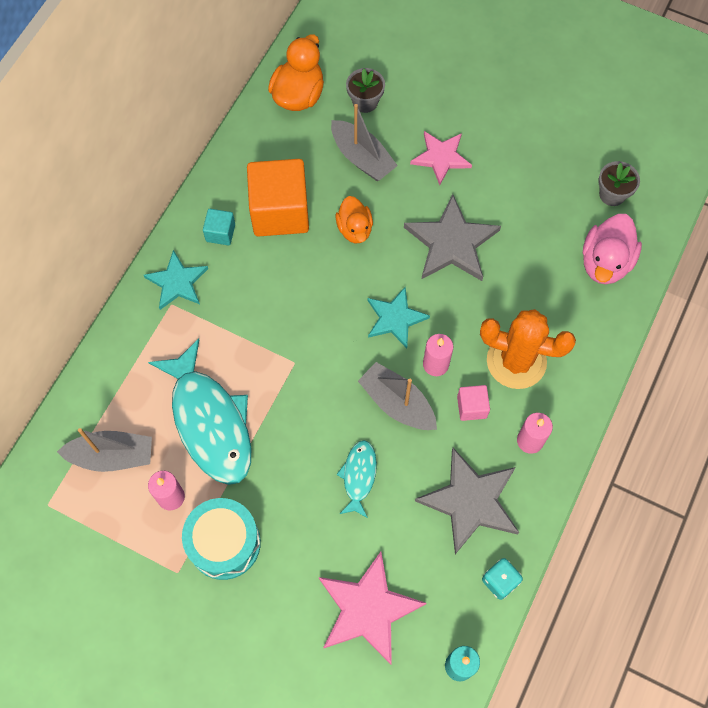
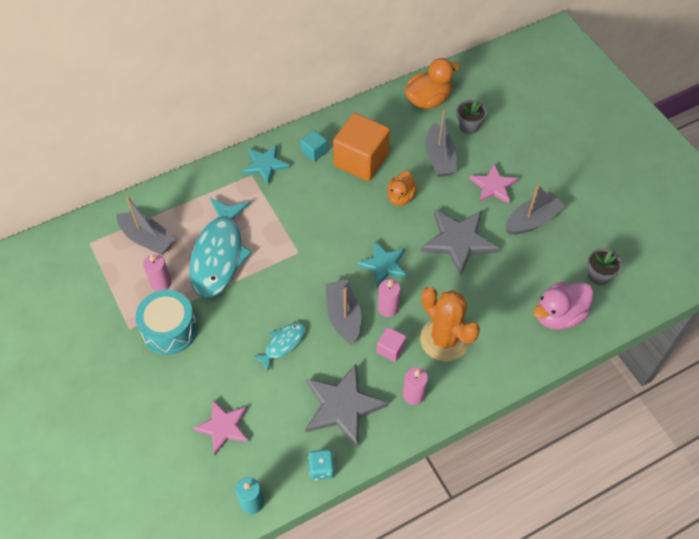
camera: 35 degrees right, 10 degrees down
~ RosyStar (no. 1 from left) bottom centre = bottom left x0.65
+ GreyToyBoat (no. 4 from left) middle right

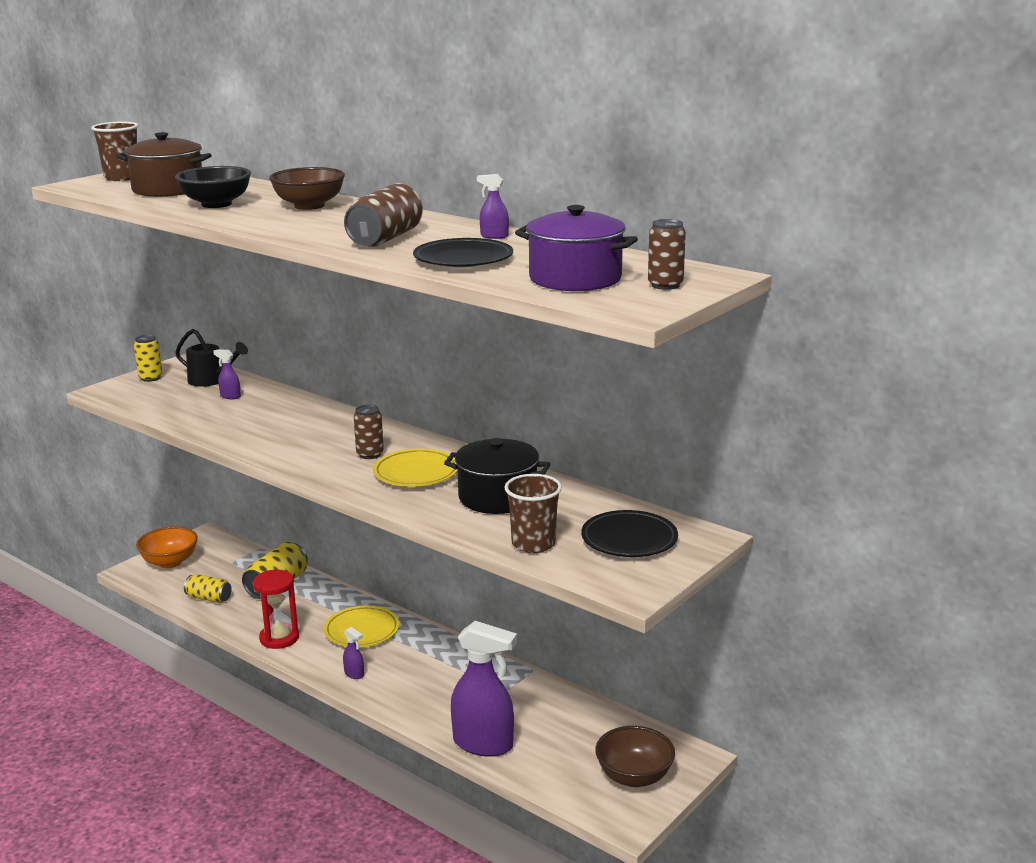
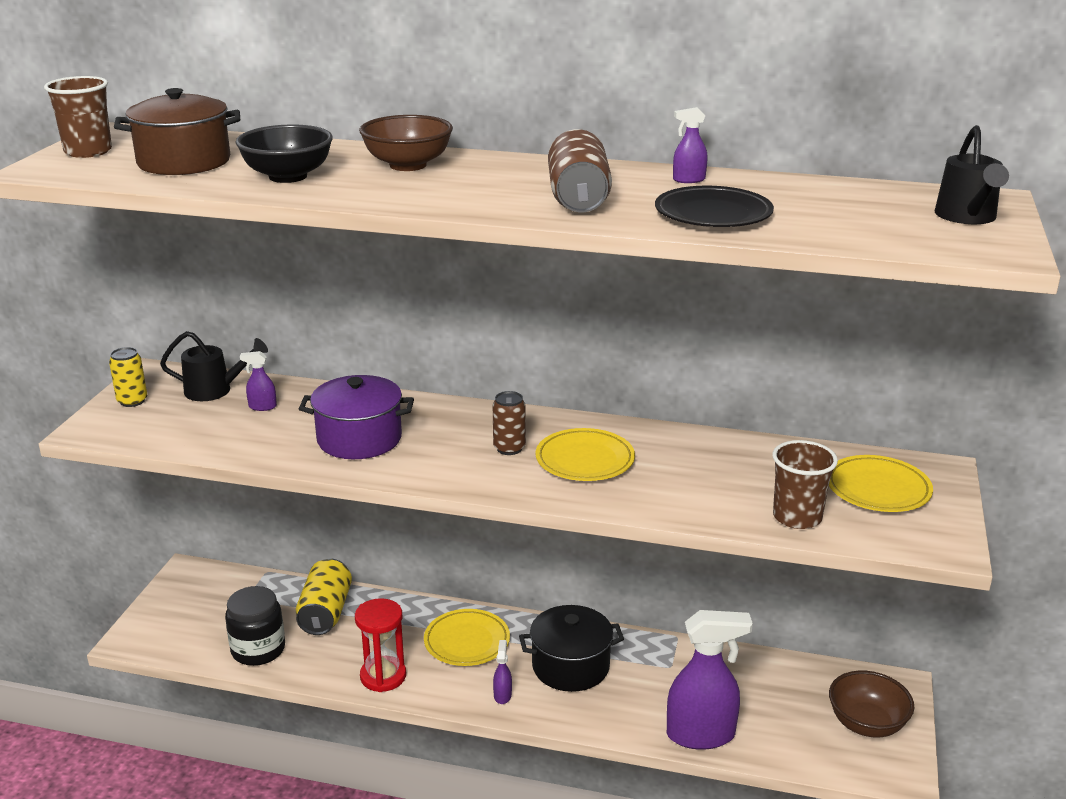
camera: 25 degrees left, 5 degrees up
~ GoldenSodaCan (no. 2 from left) bottom left to BlackJar bottom left
~ VioletPot top centre to centre
~ VioletSprayer (no. 2 from left) bottom centre = bottom centre 105 degrees counterclockwise
~ BlackPot centre to bottom centre
~ BlackFlatDish (no. 2 from left) centre to GoldenFlatDish (no. 3 from left) middle right
~ RussetSodaCan (no. 3 from left) top centre to BlackWateringPot (no. 2 from left) top right
- OrangeColouredServingBowl middle left

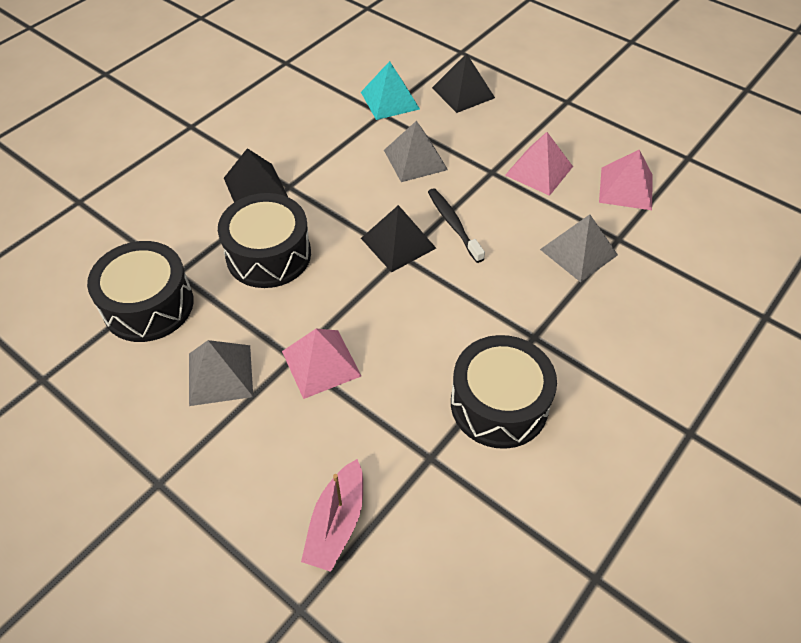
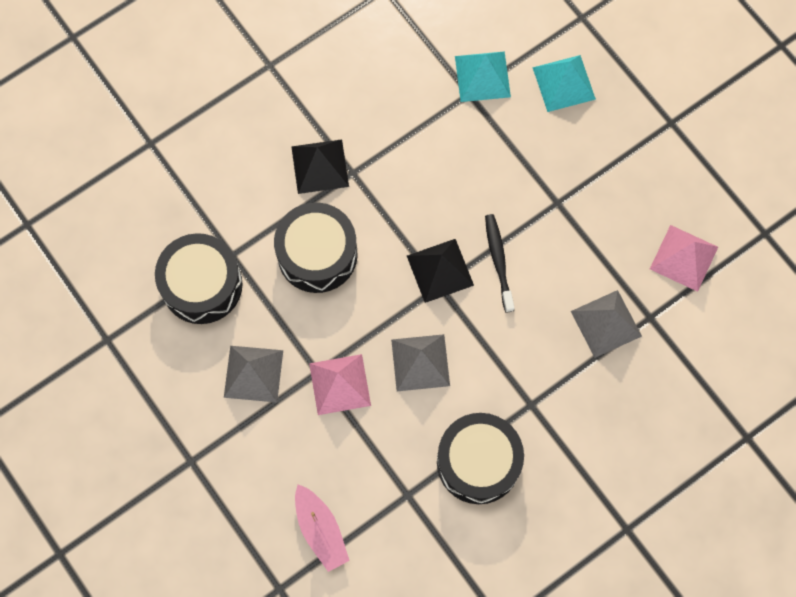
camera: 15 degrees right, 20 degrees up
~ RosyToyBoat bottom centre = bottom centre 60 degrees counterclockwise
~ GreySolidPyramid (no. 2 from left) top centre to centre
~ BlackSolidPyramid (no. 3 from left) top centre to TurquoiseSolidPyramid (no. 2 from left) top right
- RosySolidPyramid (no. 2 from left) top right

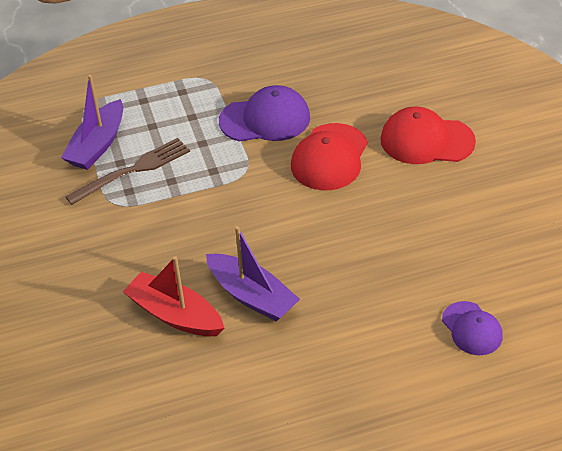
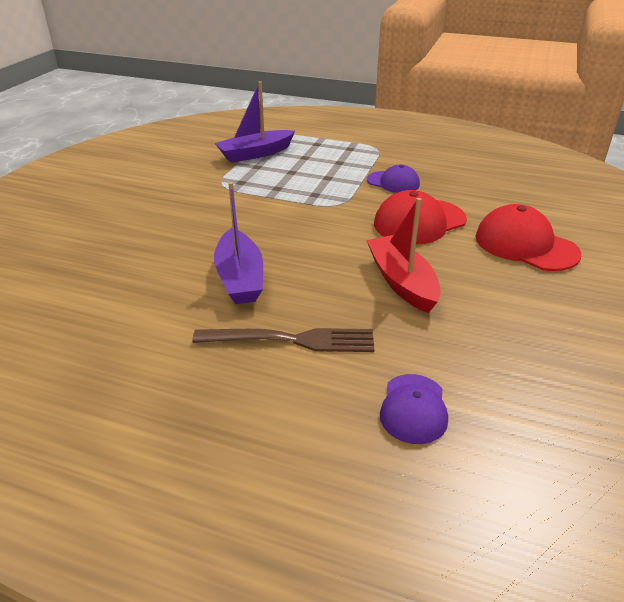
camera: 35 degrees right, 10 degrees down
~ RussetDinnerFork middle left to centre
~ CrimsonToyBoat middle left to centre
~ VioletPeakedCap (no. 1 from left) top centre = top centre x0.62

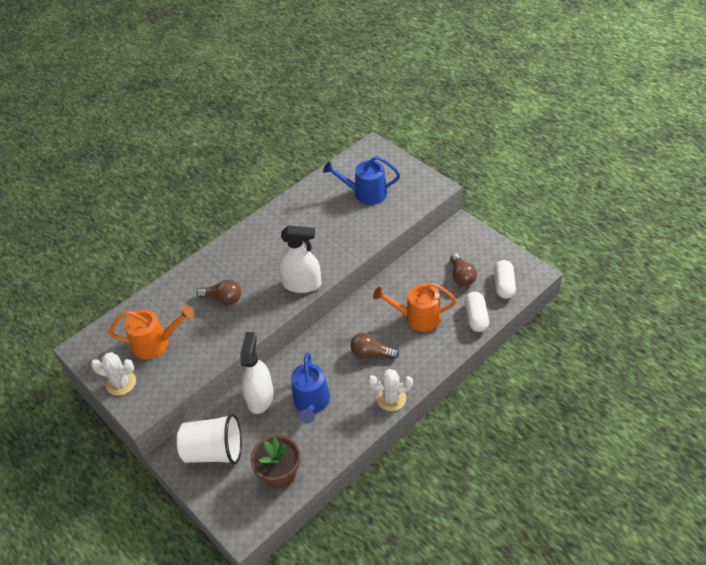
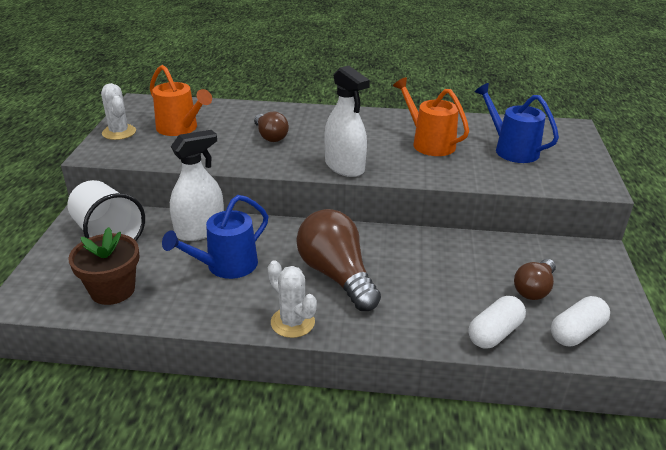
camera: 45 degrees right, 15 degrees down
~ RussetLightbulb (no. 2 from left) centre = centre x1.74
~ OrangeColouredWateringPot (no. 2 from left) centre to top centre

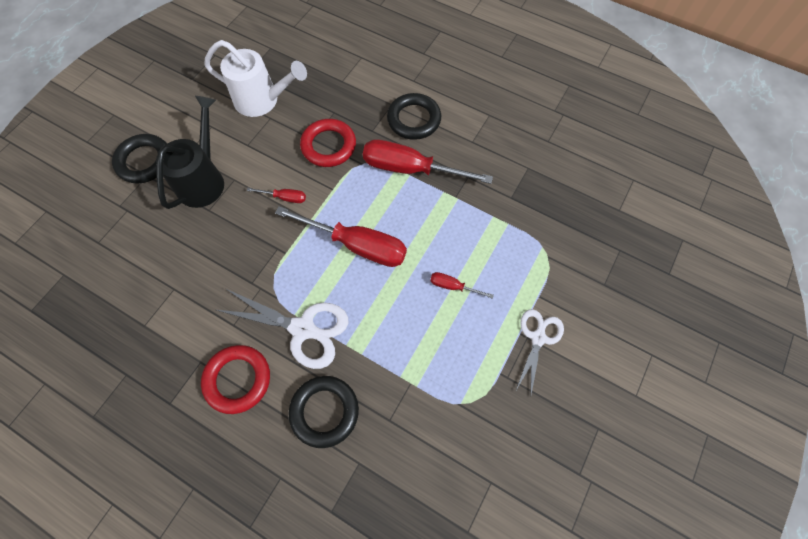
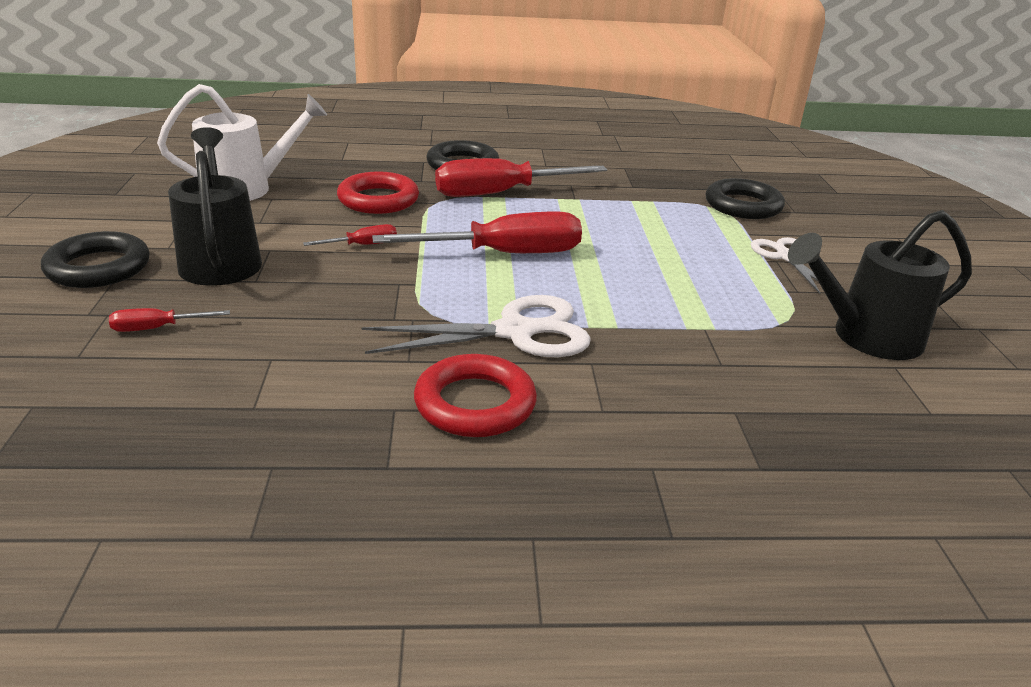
camera: 35 degrees left, 35 degrees down
~ CrimsonScrewdriver (no. 4 from left in the first image) centre to CrimsonScrewdriver (no. 1 from left) middle left
~ BlackTorus (no. 2 from left in the first image) bottom centre to BlackTorus (no. 3 from left) top right
+ BlackWateringPot (no. 2 from left) middle right

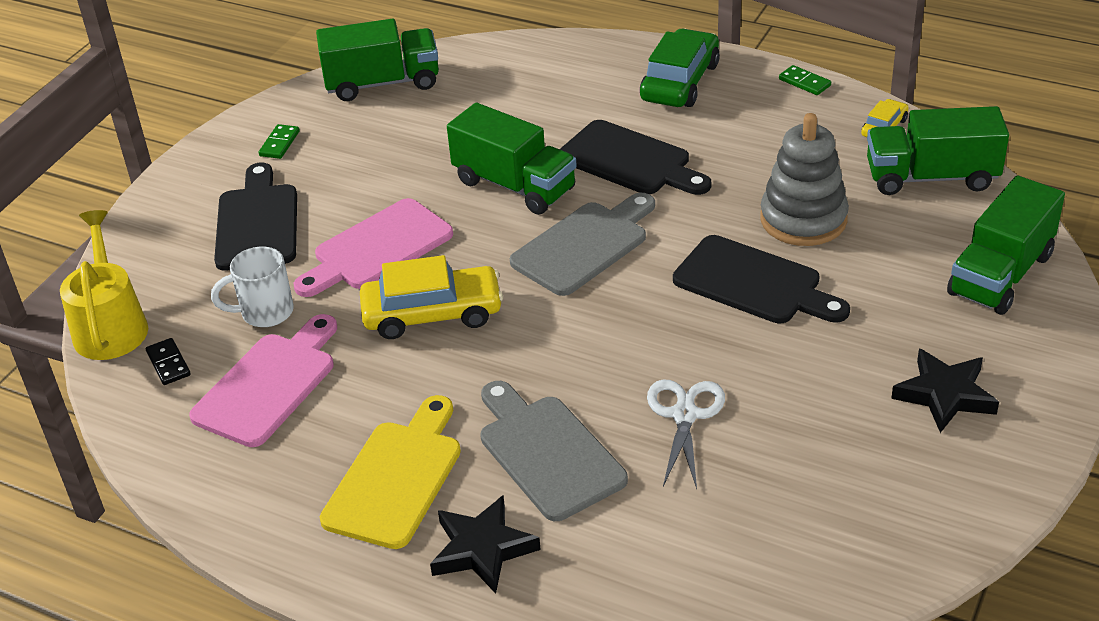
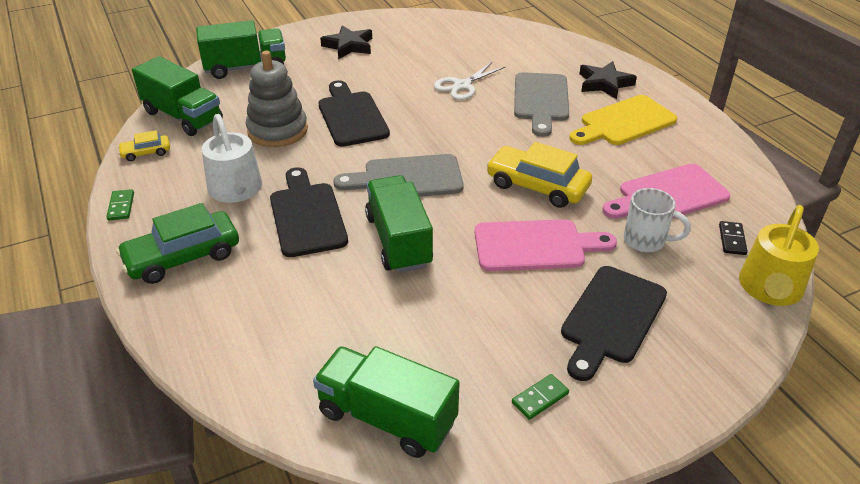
camera: 145 degrees left, 0 degrees up
+ PureWhiteWateringPot top left

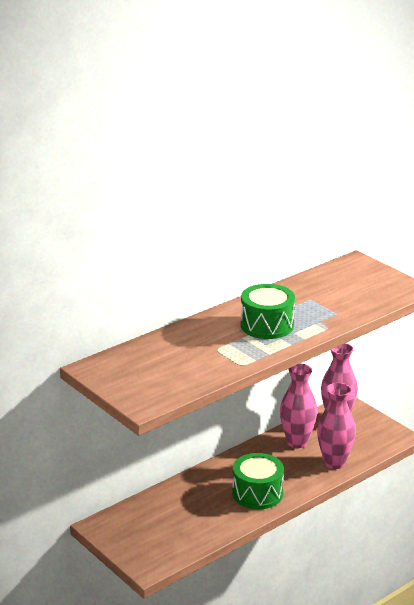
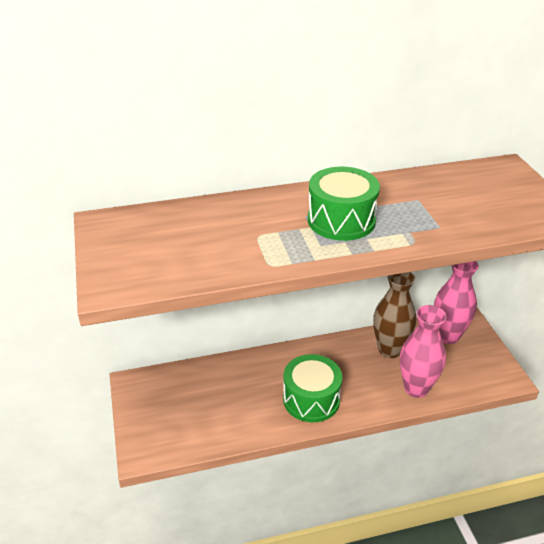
camera: 25 degrees right, 10 degrees up
~ RosyTallVase (no. 1 from left) bottom right to RussetTallVase middle right

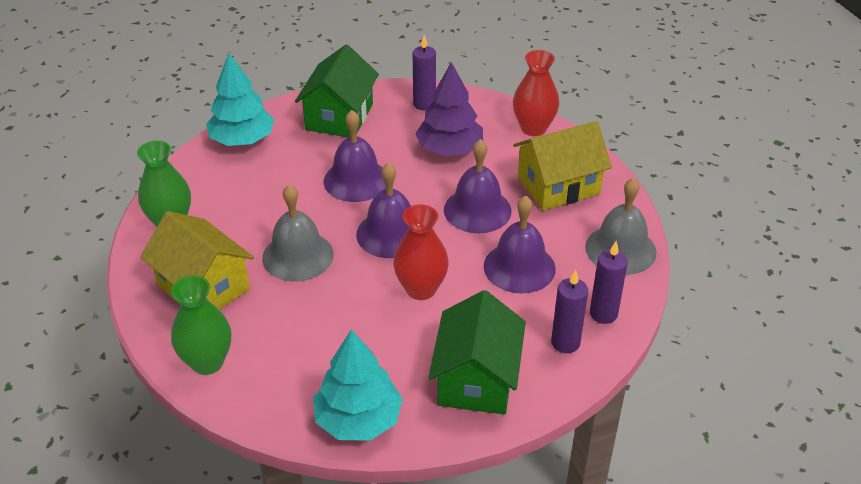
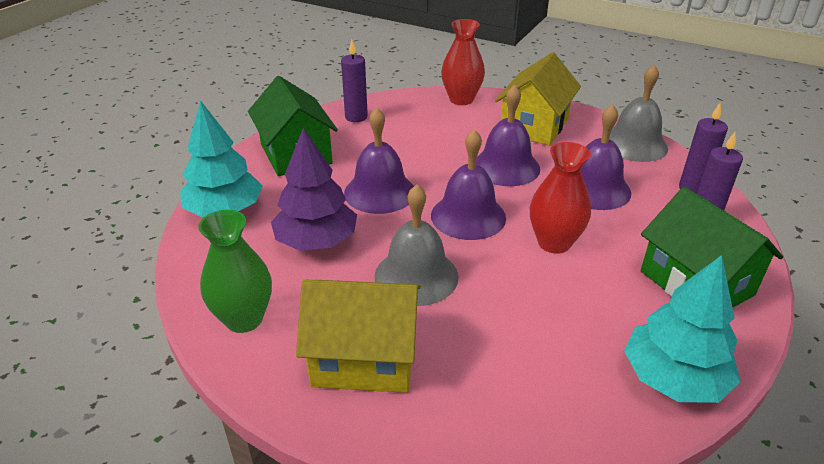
camera: 40 degrees left, 5 degrees down
~ VioletTree top centre to centre
- LeafGreenTallVase (no. 2 from left) bottom left

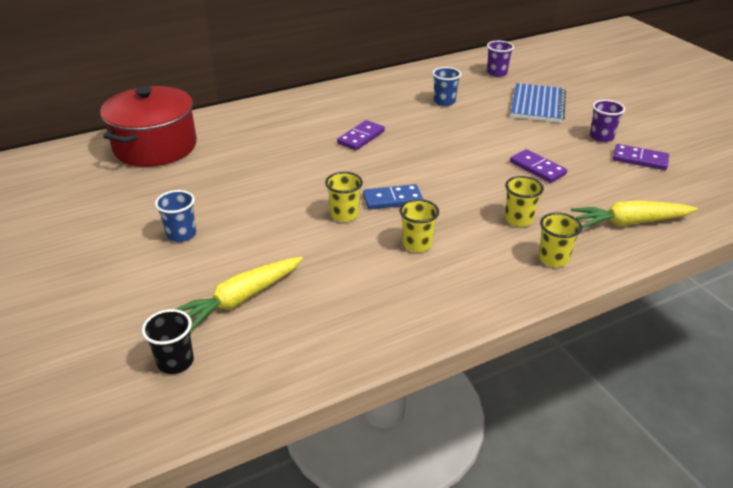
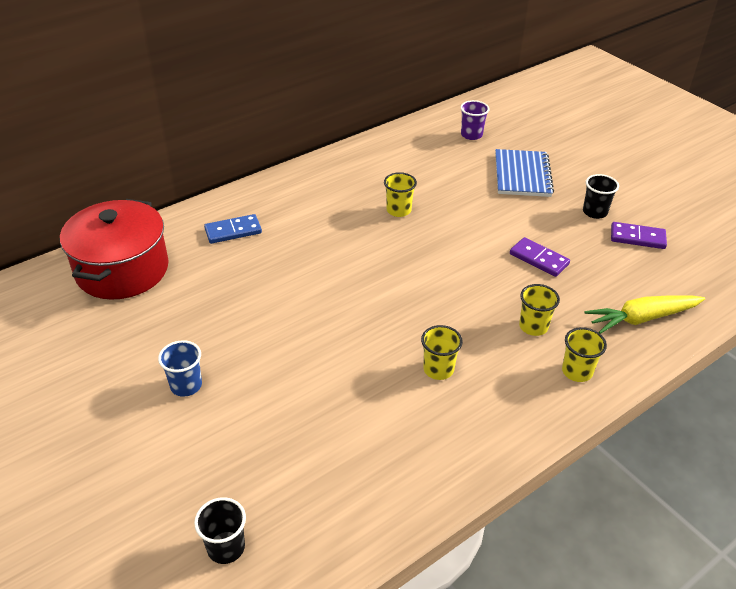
camera: 10 degrees left, 5 degrees up
~ CobaltDominoTile centre to middle left
~ GoldenTumbler (no. 1 from left) centre to top centre
~ VioletTumbler (no. 2 from left) top right to BlackTumbler (no. 2 from left) top right
- GoldenToyCarrot (no. 1 from left) middle left
- VioletDominoTile (no. 1 from left) top centre
- CobaltTumbler (no. 2 from left) top centre

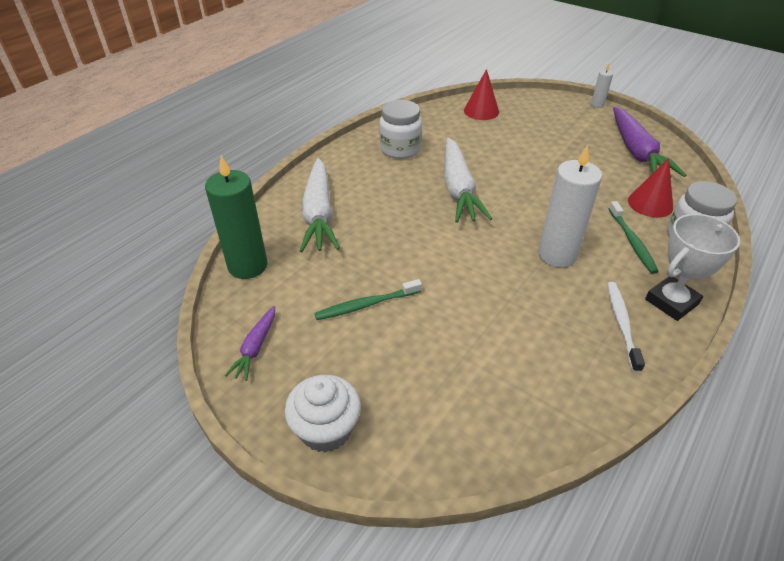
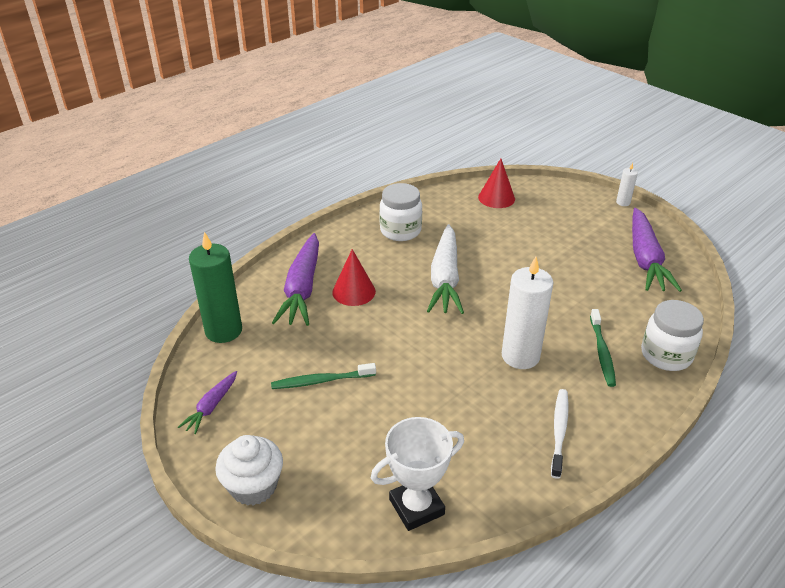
camera: 10 degrees right, 5 degrees down
~ PureWhiteToyCarrot (no. 1 from left) centre to VioletToyCarrot (no. 2 from left) centre
~ CrimsonSolidCone (no. 2 from left in the first image) middle right to CrimsonSolidCone (no. 1 from left) centre
~ PureWhiteAwardCup middle right to bottom centre

